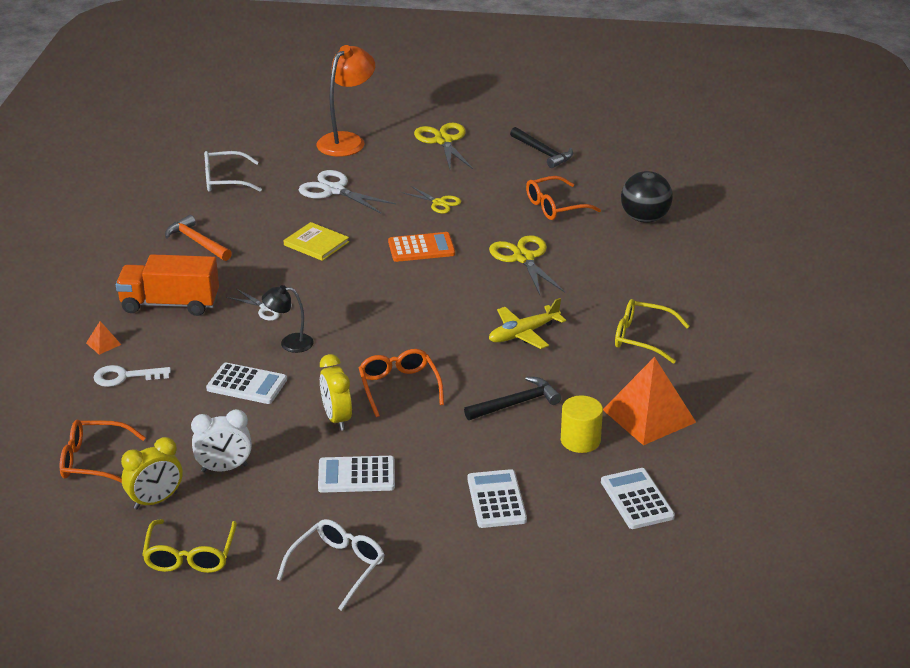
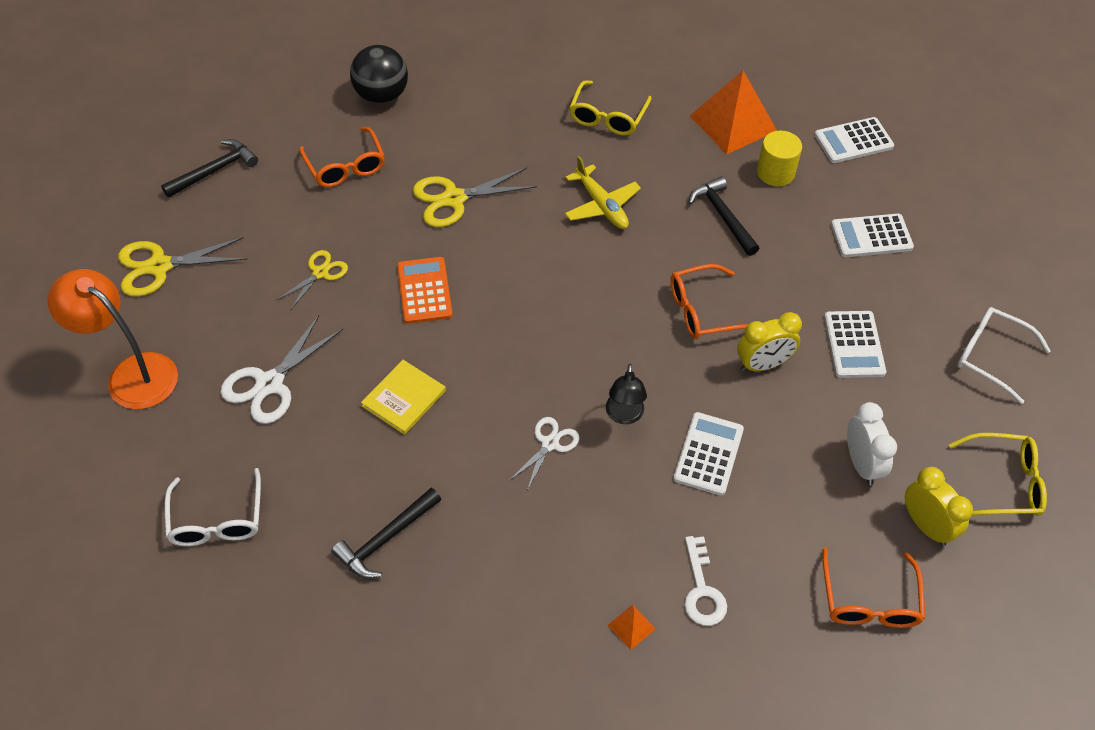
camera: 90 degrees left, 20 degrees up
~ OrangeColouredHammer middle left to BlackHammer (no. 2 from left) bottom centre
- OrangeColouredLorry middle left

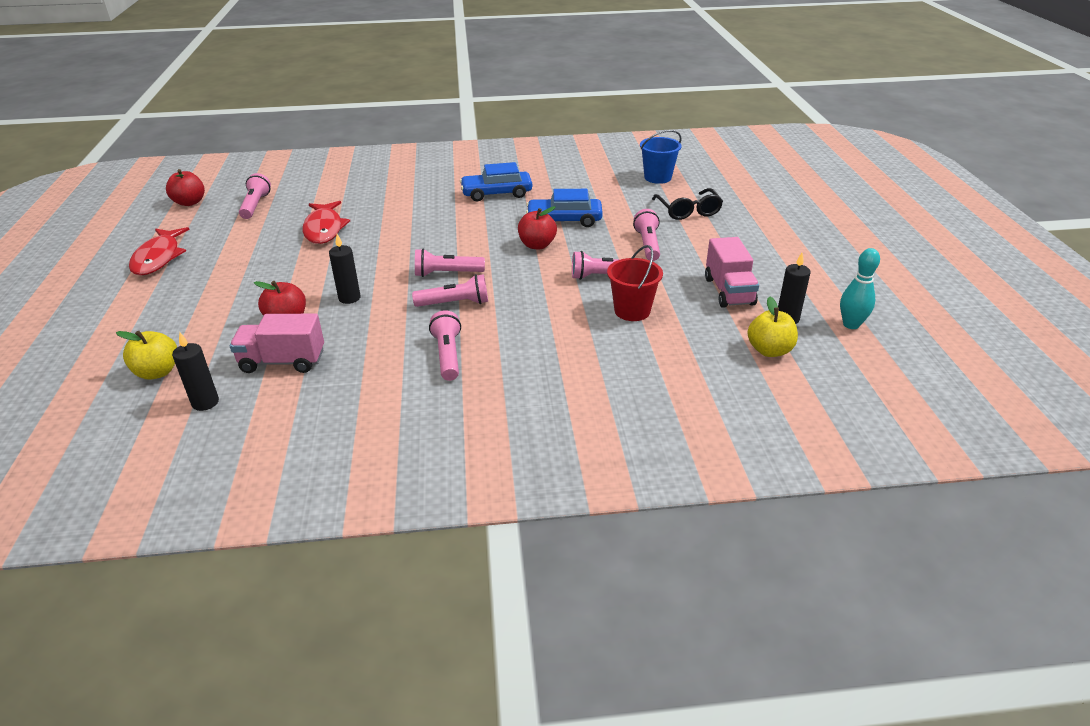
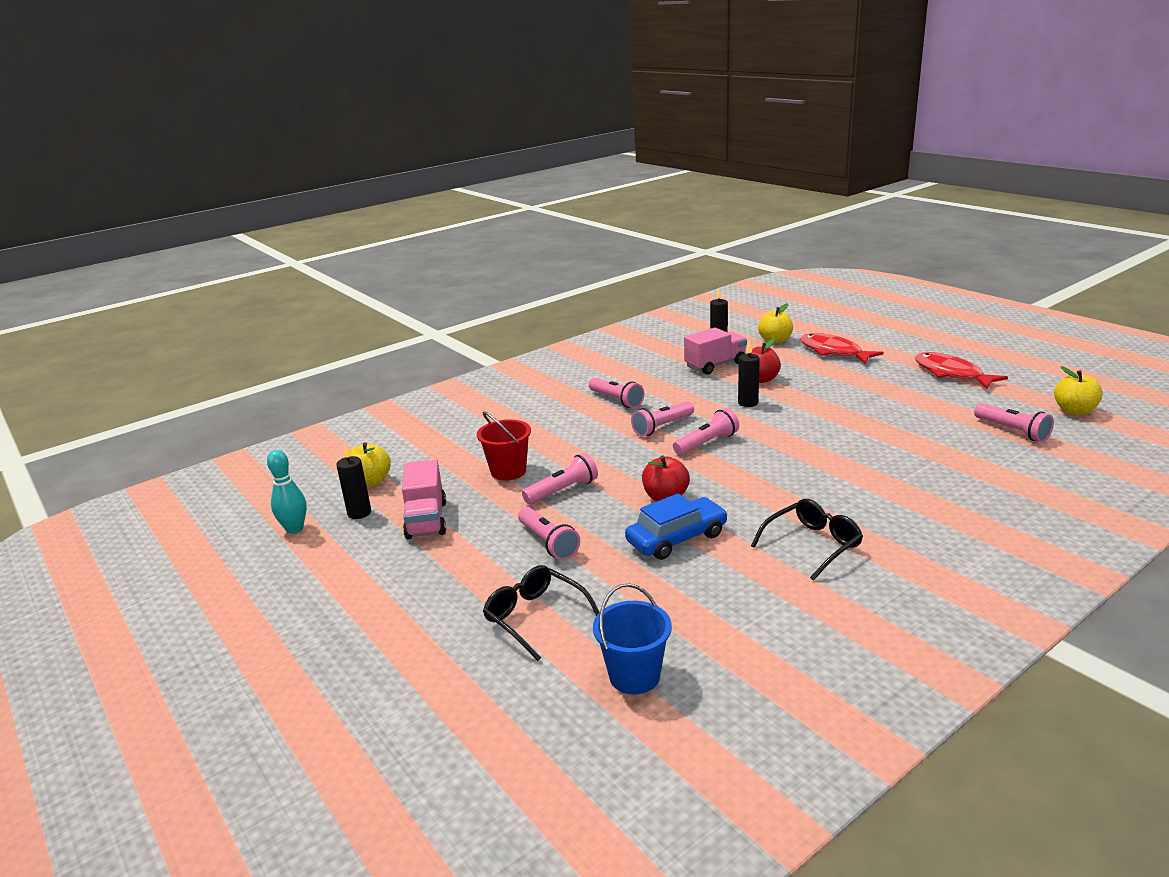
camera: 150 degrees right, 10 degrees down
~ RosyLorry (no. 2 from left in the first image) middle right = centre 150 degrees counterclockwise
~ CobaltCar (no. 1 from left) top centre to BlackEyeglasses (no. 2 from left) middle right
~ CrimsonFishFigure (no. 2 from left in the first image) top left to CrimsonFishFigure (no. 1 from left) middle right
~ CrimsonApple (no. 1 from left) top left to GoldenApple (no. 3 from left) middle right

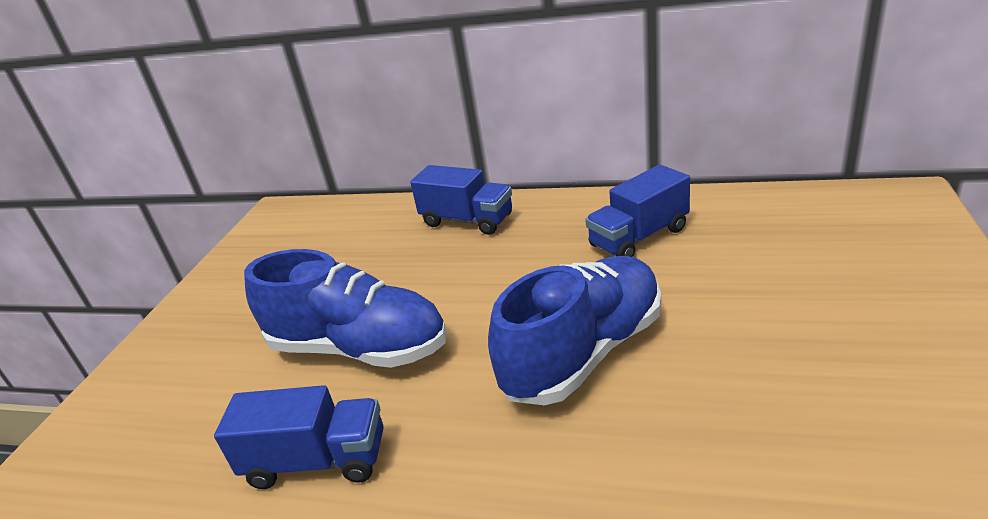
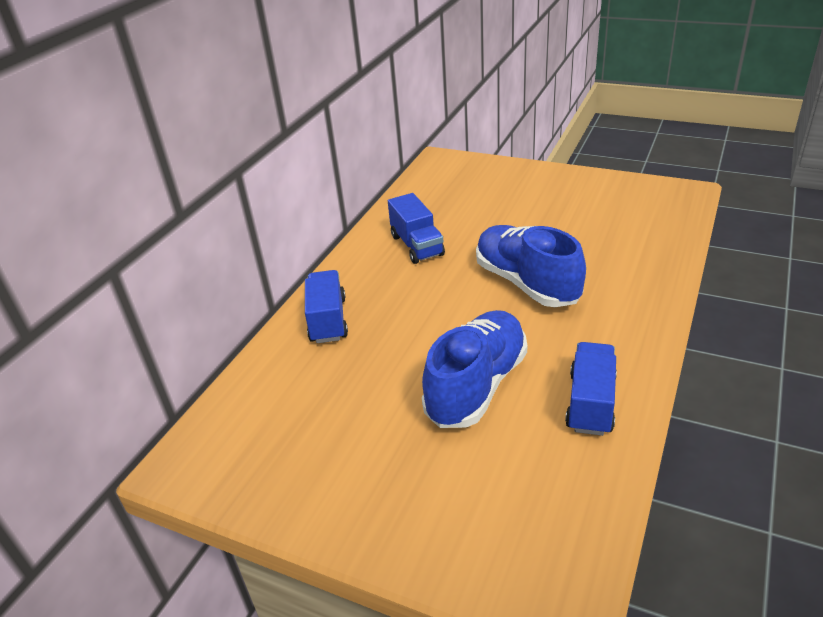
camera: 80 degrees left, 5 degrees up
~ CobaltLorry (no. 2 from left in the first image) centre = centre 45 degrees counterclockwise

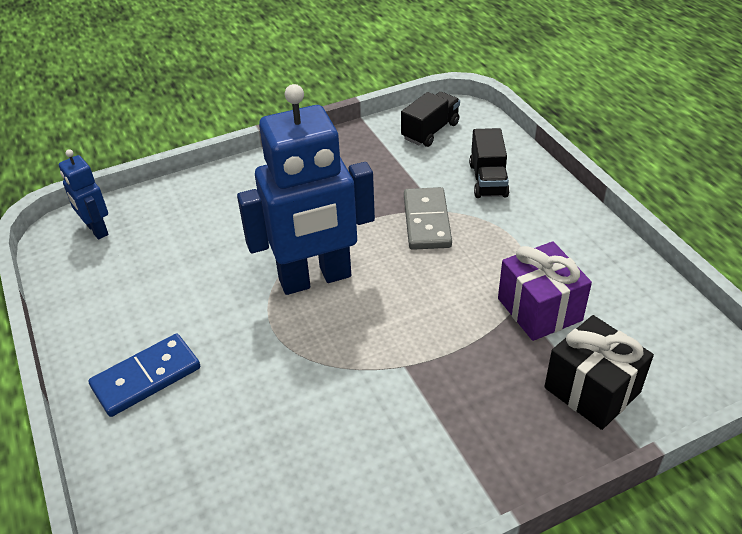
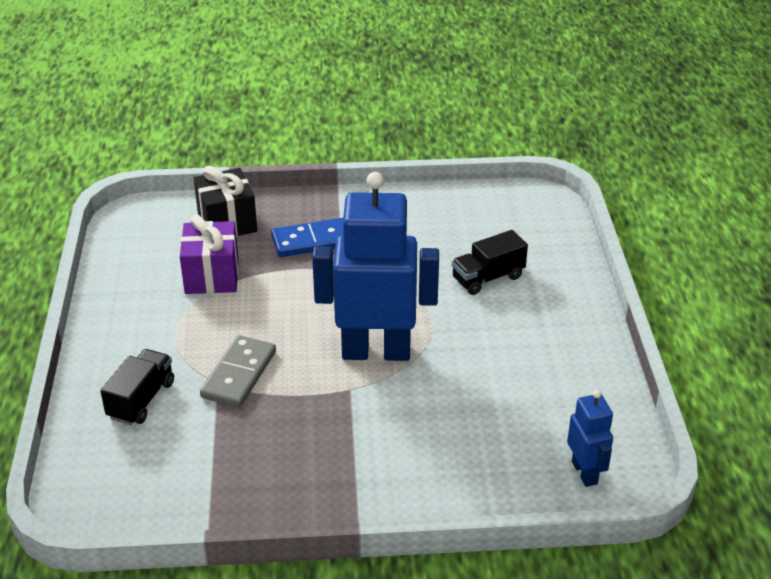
camera: 160 degrees left, 5 degrees down
~ CobaltDominoTile bottom left to centre
~ BlackLorry (no. 1 from left in the first image) top centre to BlackLorry (no. 2 from left) centre

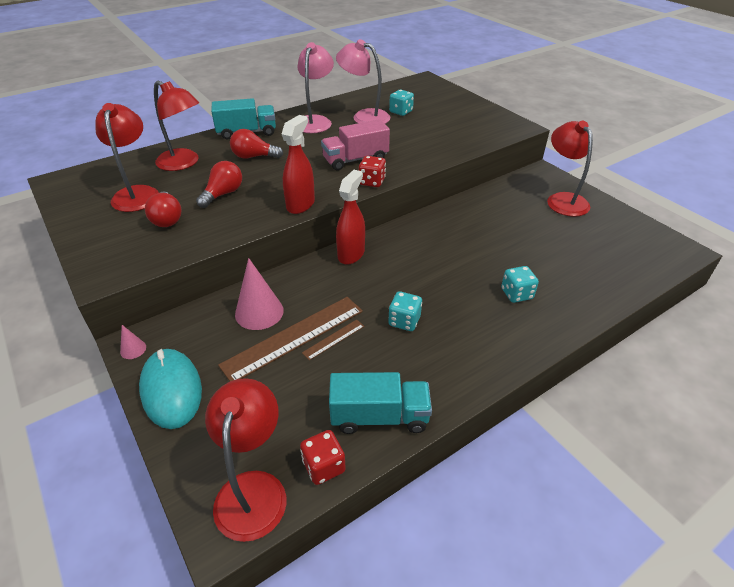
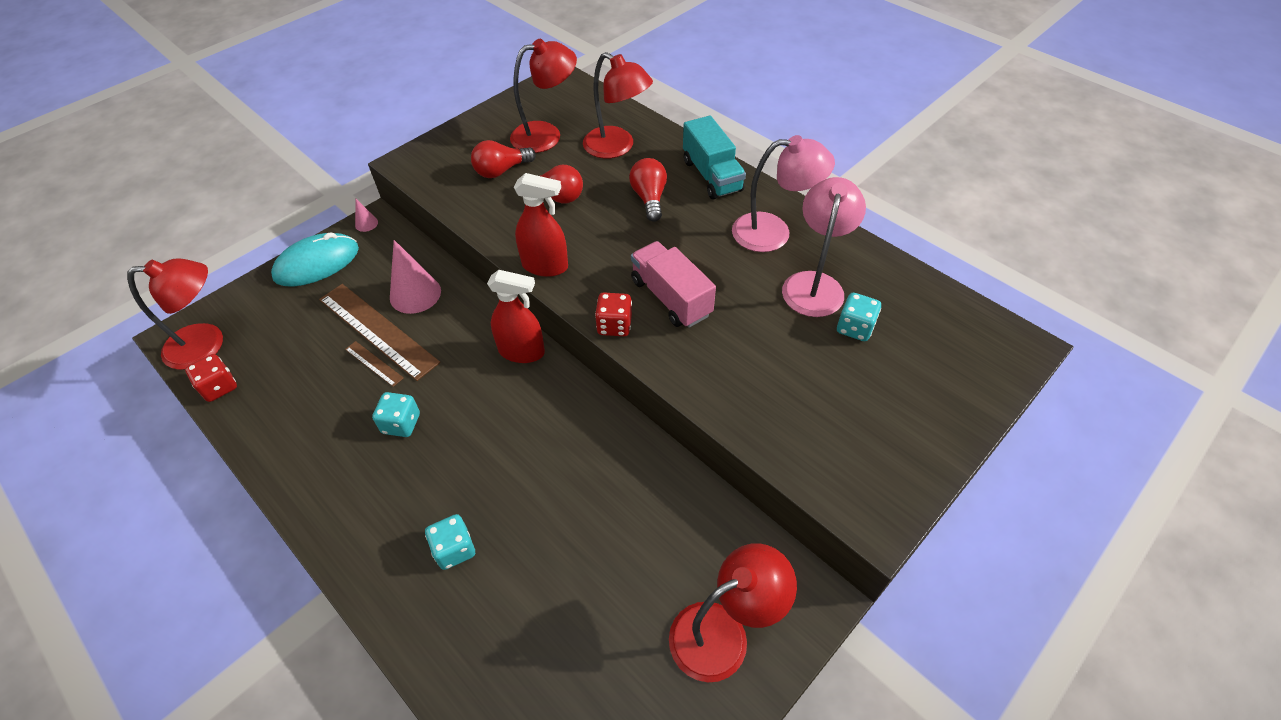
camera: 80 degrees right, 10 degrees up
~ CrimsonDeskLamp (no. 2 from left in the first image) top left = top centre 75 degrees counterclockwise
- TurquoiseLorry (no. 2 from left) bottom centre

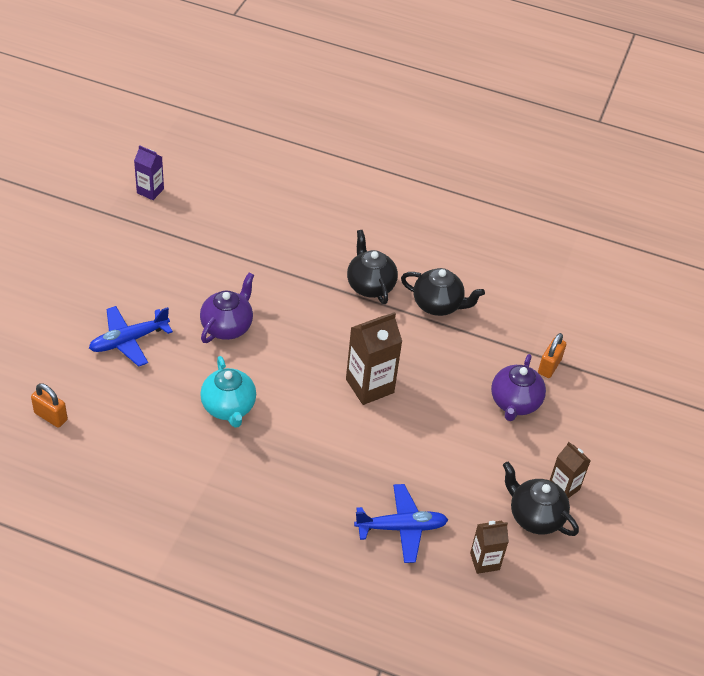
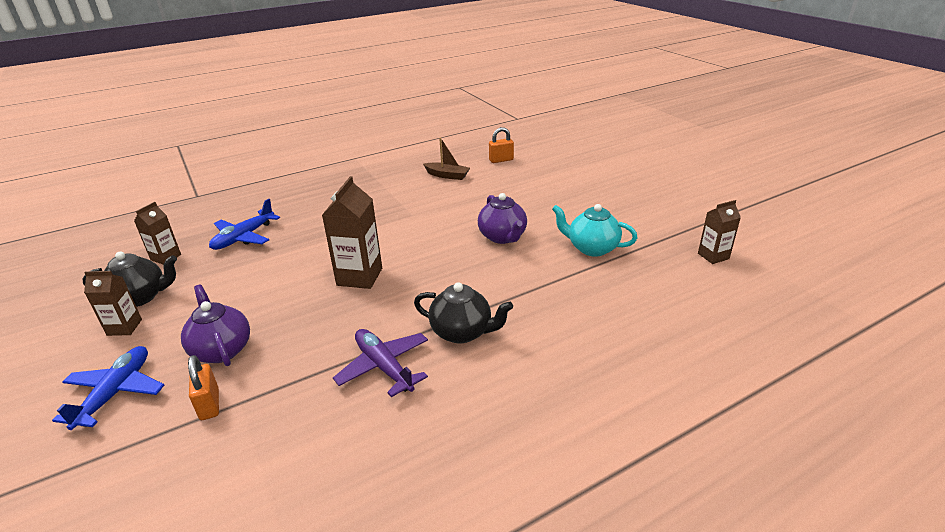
camera: 135 degrees right, 15 degrees down
~ CobaltPlane (no. 1 from left) middle left to bottom left
~ BlackTeapot (no. 2 from left) centre to VioletPlane bottom centre
+ RussetToyBoat top centre
~ TurquoiseTeapot middle left to centre
~ VioletCarton top left to RussetCarton (no. 4 from left) middle right

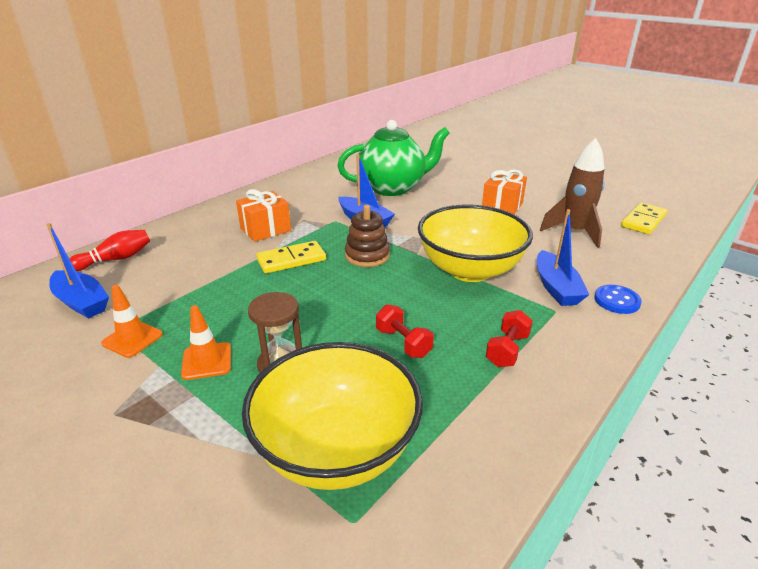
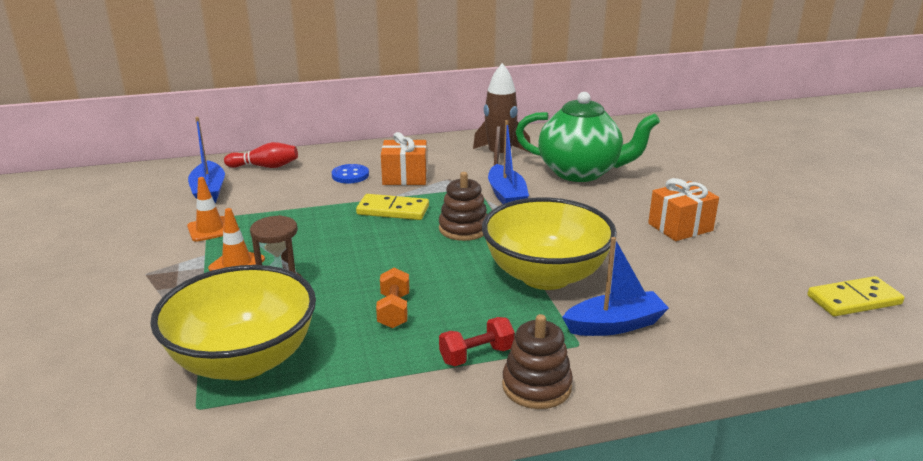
camera: 35 degrees right, 5 degrees down
~ CobaltSewingButton middle right to centre
~ CrimsonFreeWeight (no. 1 from left) centre to OrangeColouredFreeWeight centre
~ RussetRocket middle right to top centre
+ RussetStackingRings (no. 2 from left) bottom centre
~ CobaltToyBoat (no. 3 from left) middle right = centre 135 degrees counterclockwise

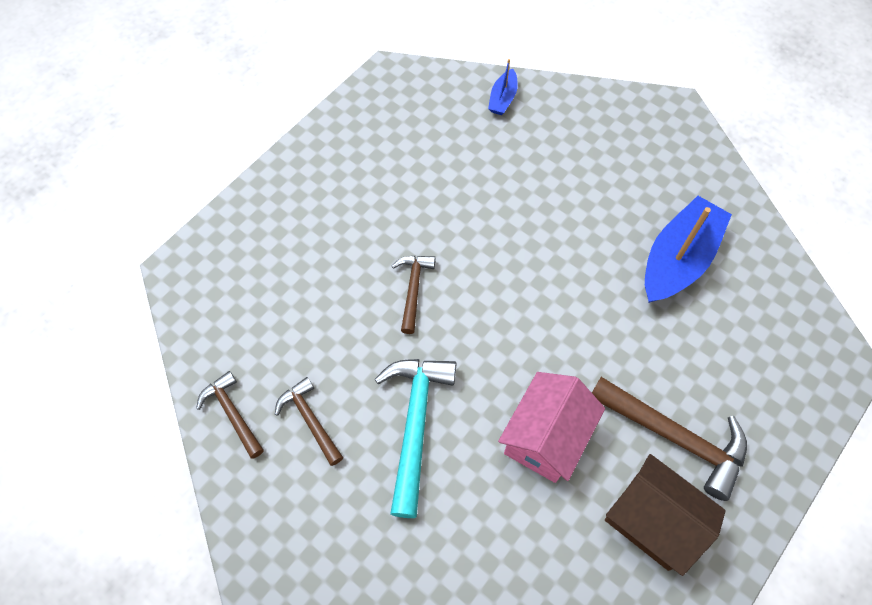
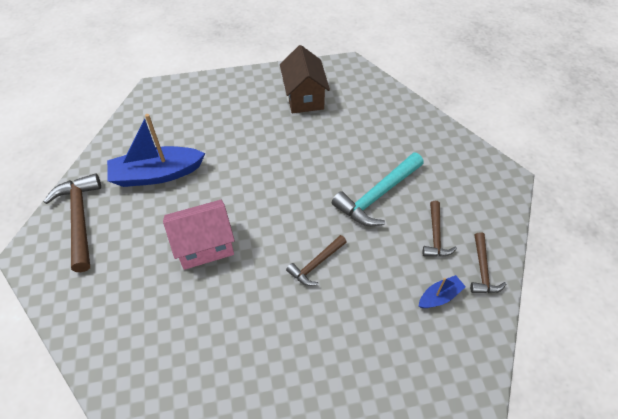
camera: 140 degrees left, 10 degrees down
~ RussetHammer (no. 4 from left in the first image) bottom right to RussetHammer (no. 1 from left) middle left
~ RosyCottage bottom centre to middle left
~ CobaltToyBoat (no. 1 from left in the first image) top centre to CobaltToyBoat (no. 2 from left) bottom right

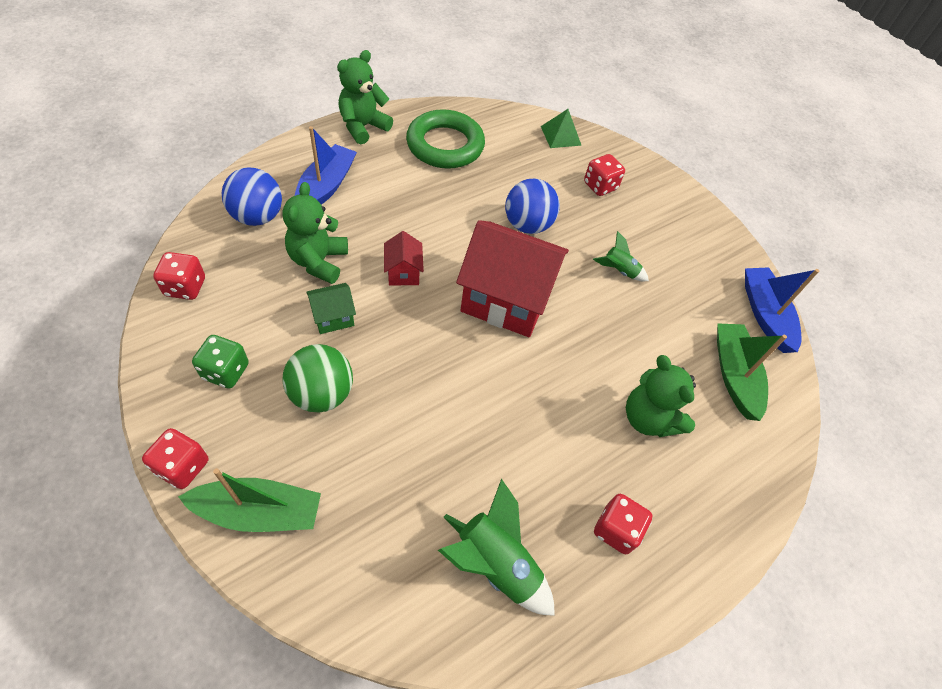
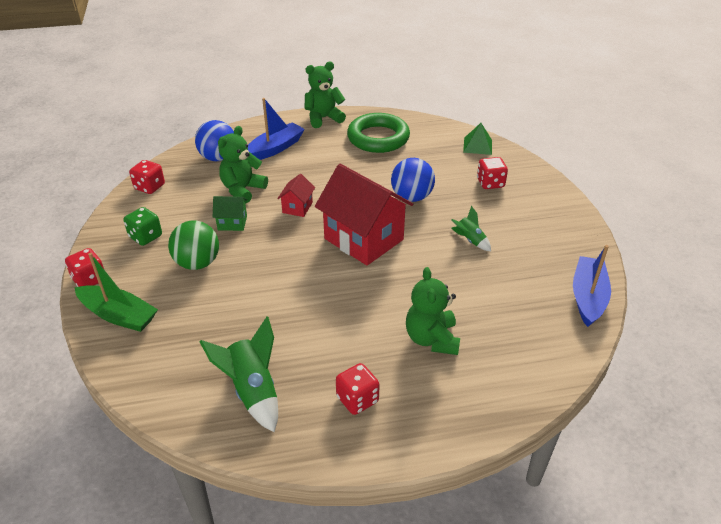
camera: 30 degrees right, 15 degrees down
- LeafGreenToyBoat (no. 2 from left) middle right

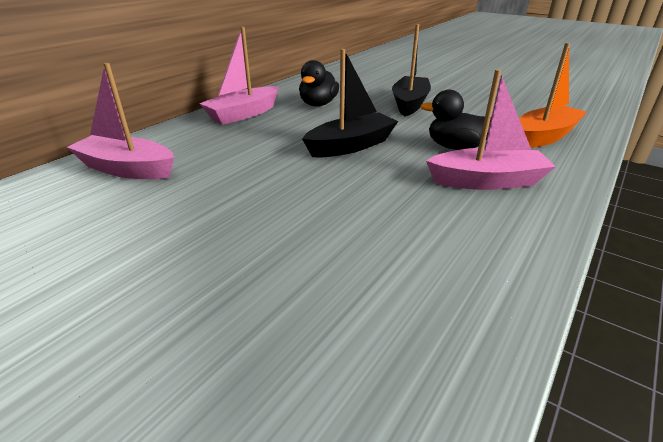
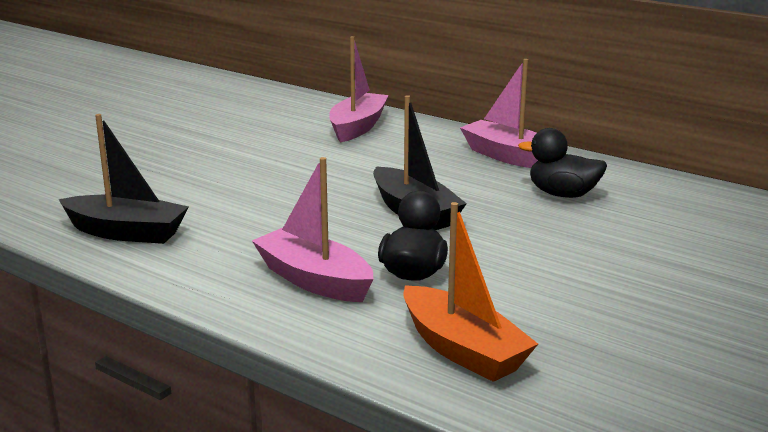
camera: 90 degrees right, 10 degrees down
~ BlackToyBoat (no. 2 from left in the first image) top centre to BlackToyBoat (no. 1 from left) middle left
~ RosyToyBoat (no. 3 from left in the first image) top right = centre 135 degrees clockwise

